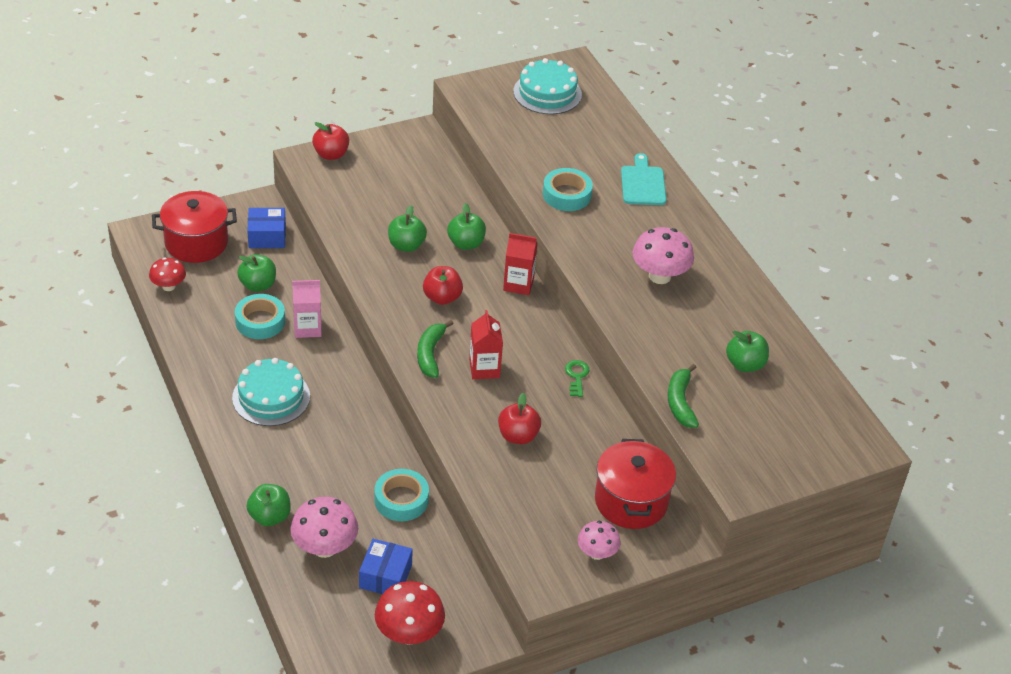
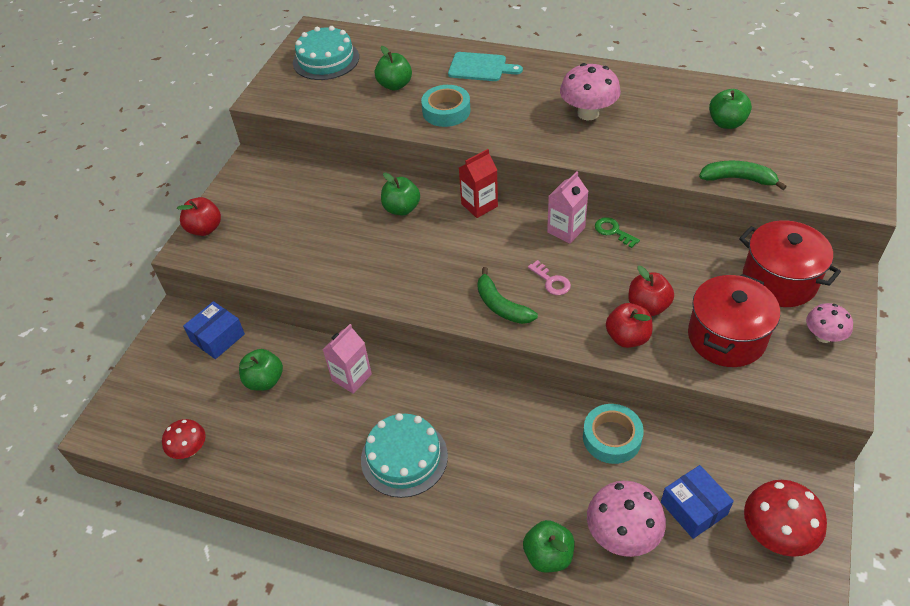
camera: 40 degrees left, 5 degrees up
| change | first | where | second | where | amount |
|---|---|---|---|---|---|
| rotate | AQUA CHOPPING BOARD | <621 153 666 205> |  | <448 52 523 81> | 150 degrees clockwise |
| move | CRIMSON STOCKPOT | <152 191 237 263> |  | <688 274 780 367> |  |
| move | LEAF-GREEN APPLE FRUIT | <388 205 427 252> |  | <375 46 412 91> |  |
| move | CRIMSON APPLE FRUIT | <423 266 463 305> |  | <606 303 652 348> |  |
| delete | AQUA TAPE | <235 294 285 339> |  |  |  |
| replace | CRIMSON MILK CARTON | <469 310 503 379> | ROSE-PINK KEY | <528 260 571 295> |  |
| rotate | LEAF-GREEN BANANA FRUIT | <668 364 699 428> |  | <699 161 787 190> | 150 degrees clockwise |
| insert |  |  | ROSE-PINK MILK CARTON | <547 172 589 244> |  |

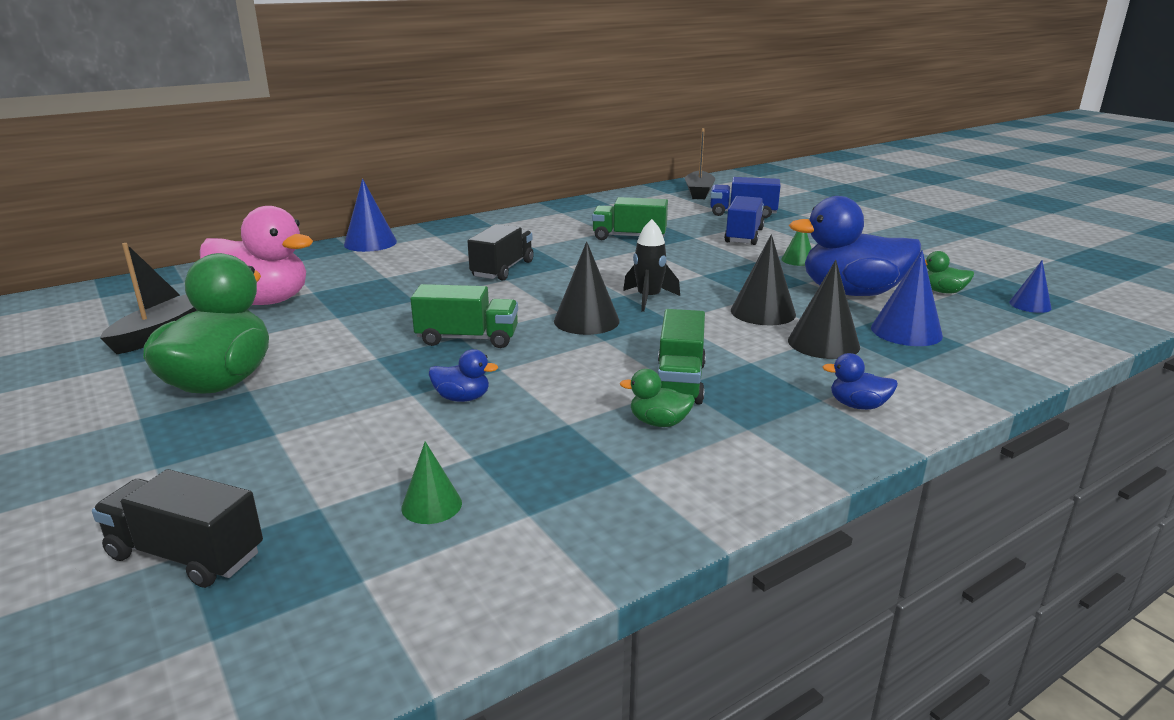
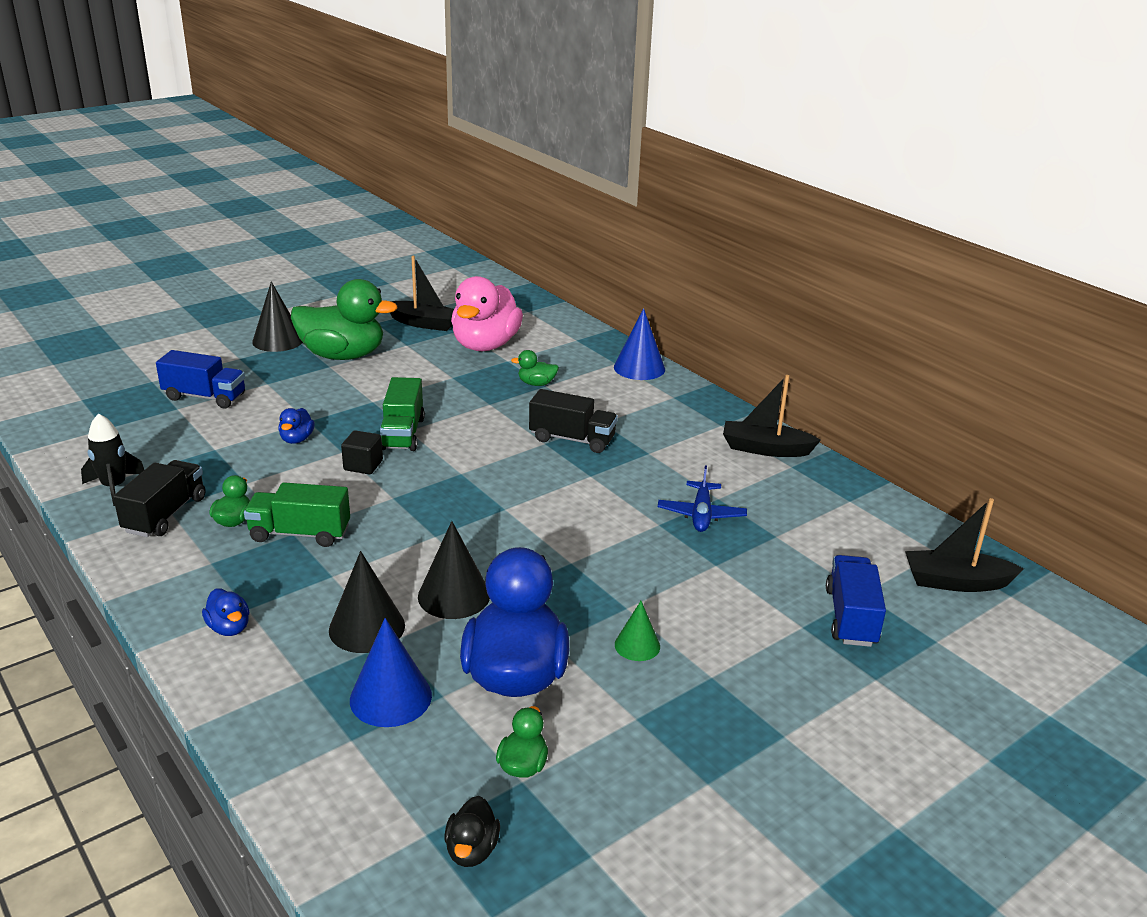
camera: 85 degrees right, 5 degrees up
| change | first | where | second | where | amount |
|---|---|---|---|---|---|
| move | BLUE TOY TRUCK | <724 196 764 245> |  | <156 350 245 409> |  |
| replace | LEAF-GREEN TOY TRUCK | <592 197 668 240> | BLUE TOY PLANE | <658 466 747 532> |  |
| move | JET-BLACK TOY ROCKET | <623 219 680 312> |  | <81 413 144 506> |  |
| move | JET-BLACK CONE SHAPE | <554 241 620 335> |  | <252 281 303 352> |  |
| replace | BLUE CONE SHAPE | <1009 260 1052 313> | JET-BLACK RUBBER DUCK | <444 796 500 867> |  |
| rotate | BLUE RUBBER DUCK | <822 353 898 410> |  | <202 588 249 636> | 135 degrees clockwise |
| delete | LEAF-GREEN CONE SHAPE | <401 441 462 524> |  |  |  |
| move | JET-BLACK TOY TRUCK | <92 469 263 588> |  | <113 460 206 537> |  |
| insert |  |  | LEAF-GREEN RUBBER DUCK | <511 350 559 386> |  |
| insert |  |  | JET-BLACK BOAT | <723 375 821 457> |  |
| insert |  |  | JET-BLACK BLOCK | <341 430 383 474> |  |

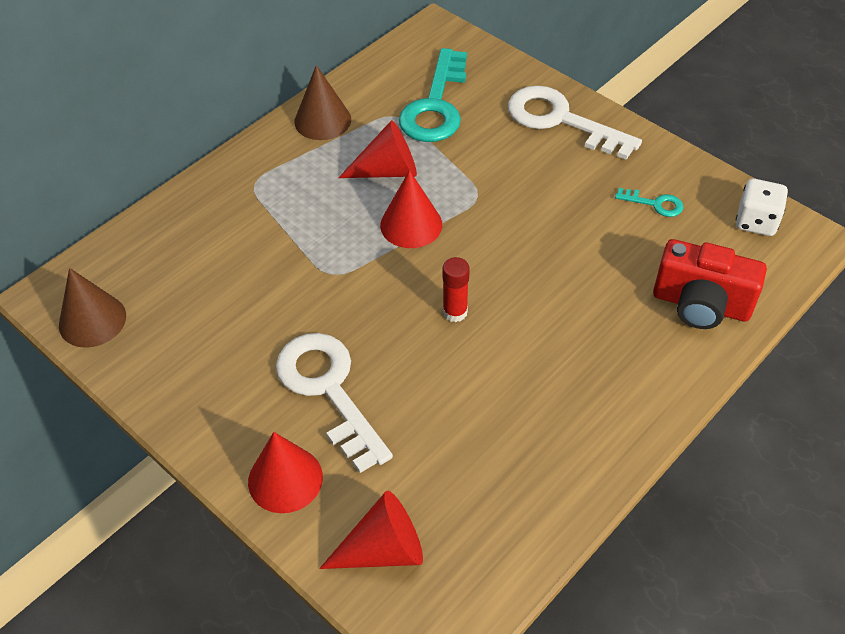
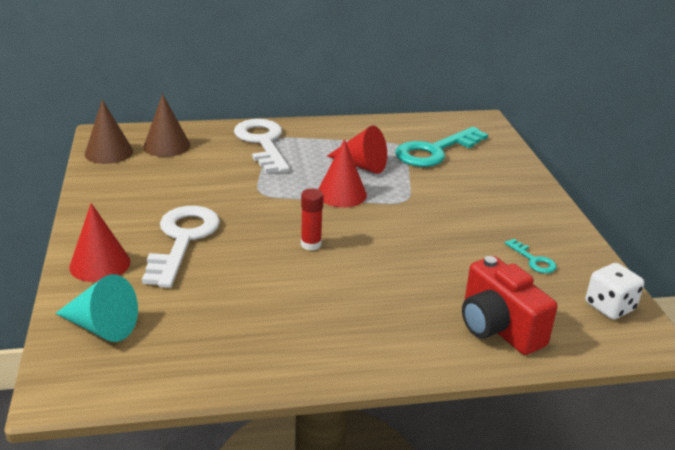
camera: 35 degrees right, 20 degrees down
| change | first | where | second | where | amount |
|---|---|---|---|---|---|
| move | DARK BROWN CONE SHAPE | <294 65 351 140> |  | <143 94 190 157> |  |
| move | WHITE KEY | <508 85 642 160> |  | <234 119 289 173> |  |
| recolor | CRIMSON CONE SHAPE | <319 491 423 569> | AQUA CONE SHAPE | <55 274 138 342> |  |

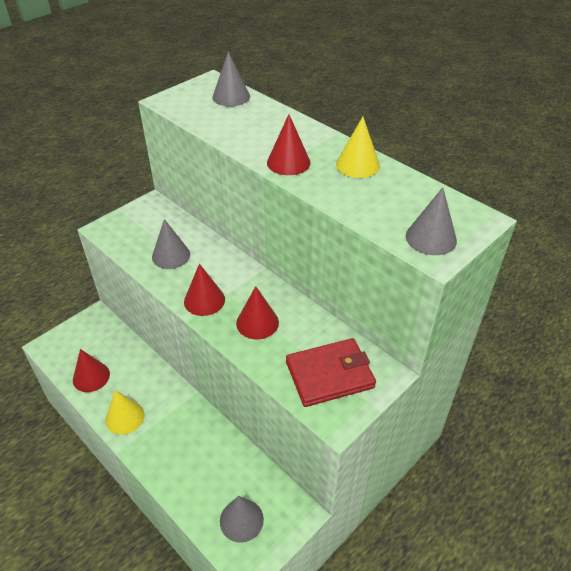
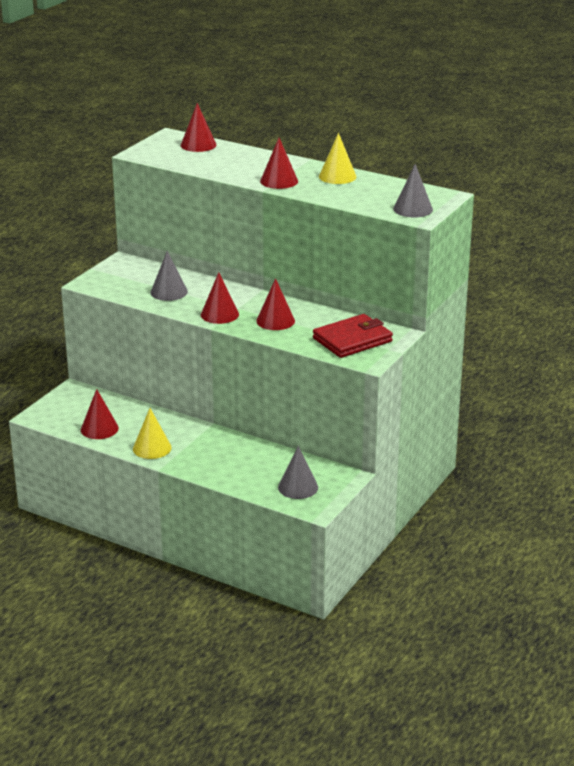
camera: 15 degrees left, 15 degrees down
| change | first | where | second | where | amount |
|---|---|---|---|---|---|
| recolor | GREY CONE SHAPE | <213 52 250 106> | CRIMSON CONE SHAPE | <181 103 216 152> |  |

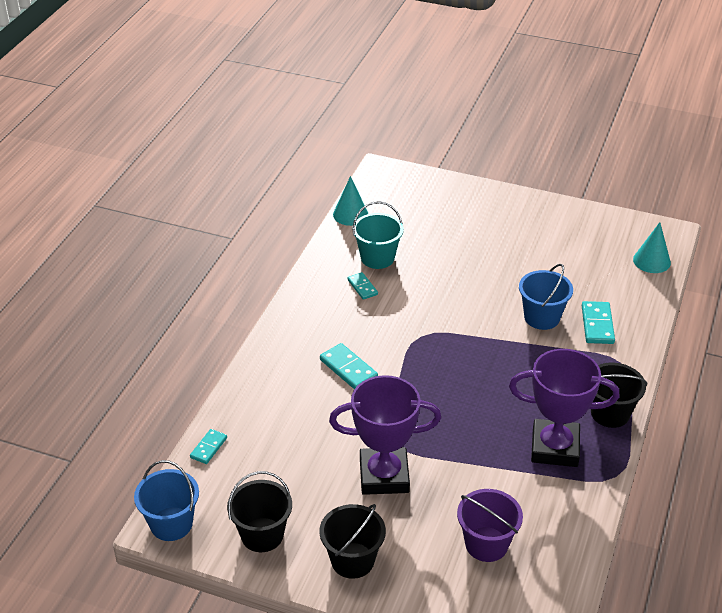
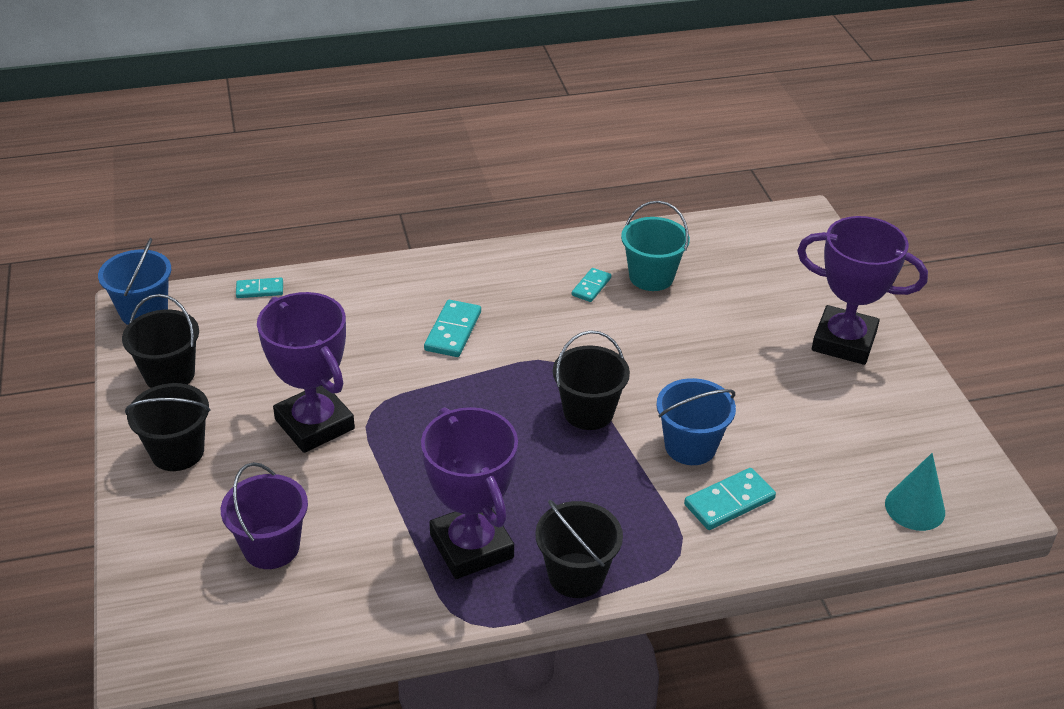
camera: 55 degrees right, 0 degrees up
| change | first | where | second | where | amount |
|---|---|---|---|---|---|
| delete | AQUA CONE SHAPE | <333 176 368 226> |  |  |  |
| insert |  |  | PURPLE TROPHY | <797 216 928 365> |  |
| insert |  |  | JET-BLACK BUCKET | <553 330 630 430> |  |

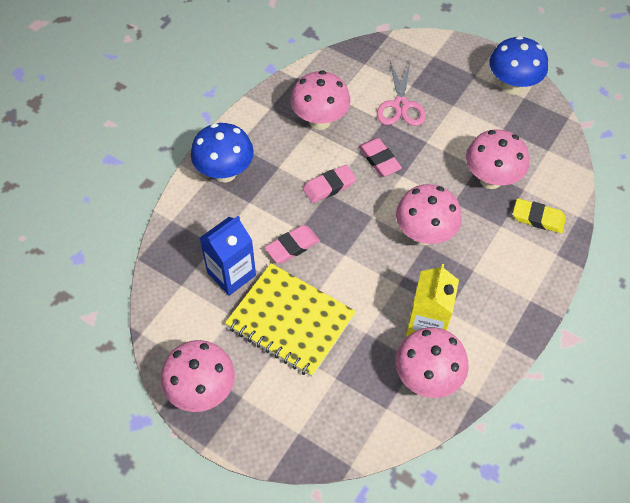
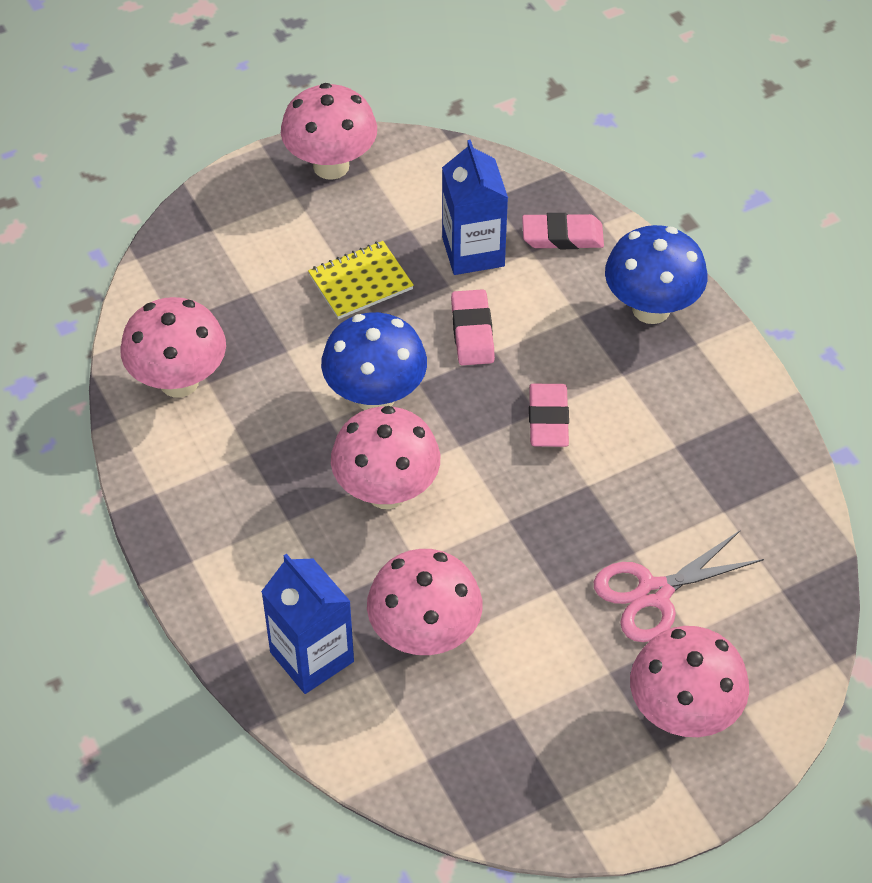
camera: 120 degrees right, 5 degrees down
| change | first | where | second | where | amount |
|---|---|---|---|---|---|
| move | BLUE FUNGUS | <489 36 548 95> |  | <321 312 427 410> |  |
| rotate | ROSE-PINK SHEARS | <377 60 426 126> |  | <593 530 764 642> | 60 degrees counterclockwise |
| move | ROSE-PINK FUNGUS | <290 71 350 130> |  | <630 626 749 737> |  |
| move | ROSE-PINK GUM ERASER | <358 138 402 177> |  | <522 213 604 249> |  |
| replace | YELLOW GUM ERASER | <513 198 566 233> | BLUE MILK CARTON | <261 554 354 694> |  |
| resize | YELLOW NOTEBOOK | <225 263 356 377> |  | <308 241 414 319> | x0.56 |
| delete | YELLOW MILK CARTON | <406 264 459 337> |  |  |  |

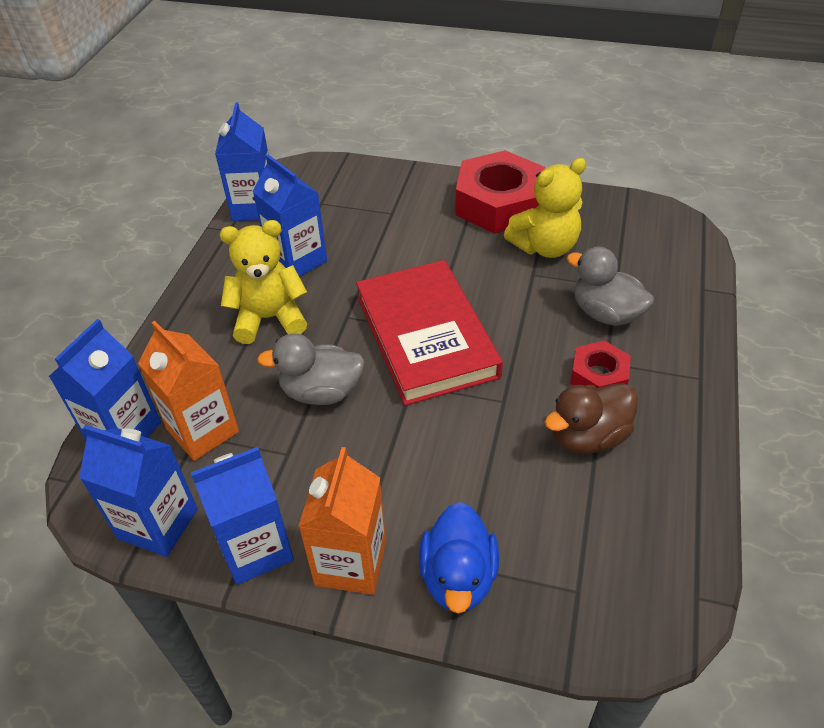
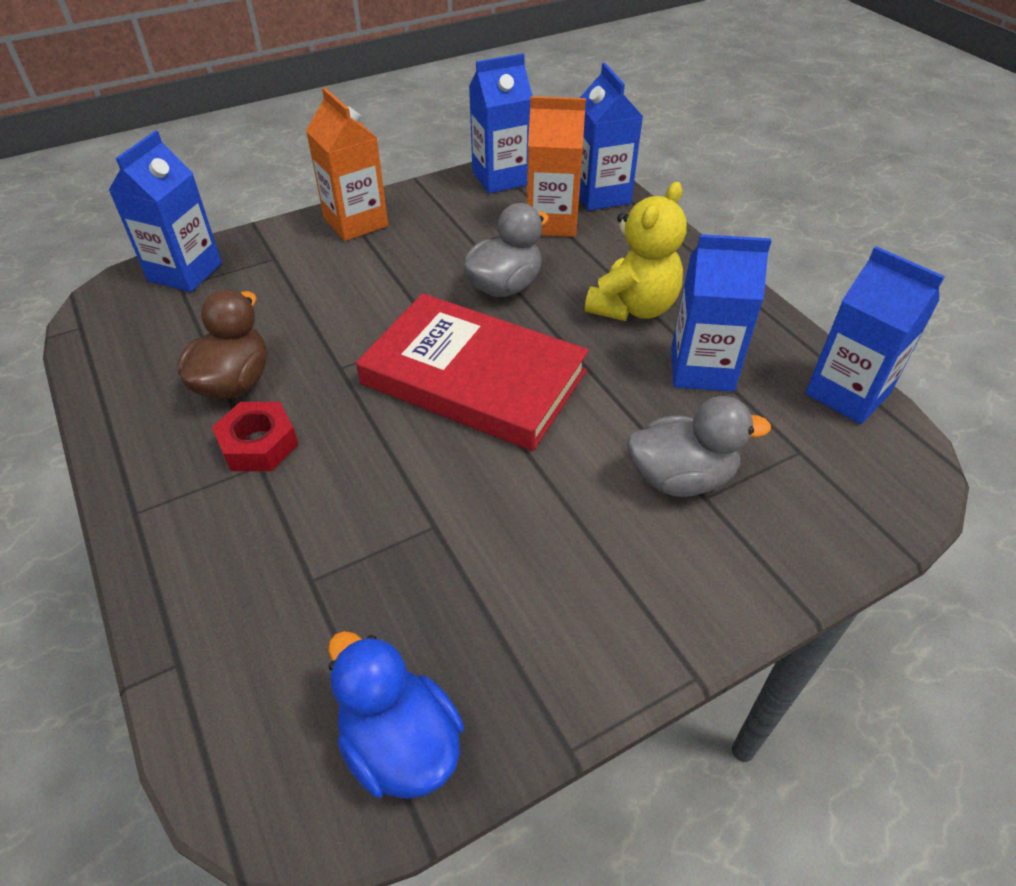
camera: 135 degrees right, 0 degrees up
| change | first | where | second | where | amount |
|---|---|---|---|---|---|
| delete | CRIMSON NUT | <455 150 545 234> |  |  |  |
| delete | YELLOW TEDDY | <504 158 586 258> |  |  |  |
| move | GREY RUBBER DUCK | <566 246 654 326> |  | <627 396 771 497> |  |
| move | BLUE MILK CARTON | <191 447 294 585> |  | <108 131 222 292> |  |
| move | BLUE RUBBER DUCK | <419 502 499 613> |  | <328 631 464 799> |  |

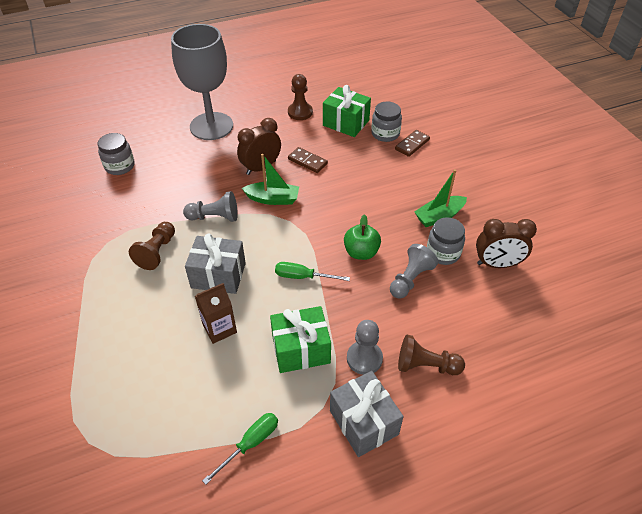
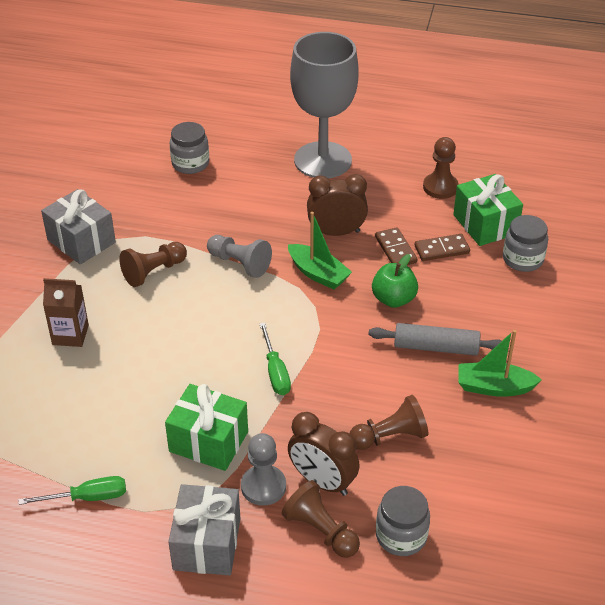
camera: 35 degrees right, 5 degrees down
| change | first | where | second | where | amount |
|---|---|---|---|---|---|
| move | DARK BROWN DOMINO TILE | <395 130 430 157> |  | <415 234 470 261> |  |
| move | LEAF-GREEN APPLE FRUIT | <344 214 381 260> |  | <372 254 418 308> |  |
| move | GREY JAM JAR | <427 217 465 265> |  | <376 486 430 556> |  |
| move | DARK BROWN BEDSIDE CLOCK | <476 219 537 268> |  | <288 412 360 496> |  |
| move | GREY WRAPPED GIFT | <185 233 246 294> |  | <41 189 116 264> |  |
| recolor | GREY CHESS PAWN | <390 244 438 299> | DARK BROWN CHESS PAWN | <350 395 428 450> |  |
| rotate | LEAF-GREEN FLAT SCREWDRIVER | <275 262 350 281> |  | <260 323 291 395> | 150 degrees counterclockwise |
| move | DARK BROWN MILK CARTON | <195 283 237 344> |  | <43 278 89 347> |  |
| insert |  |  | GREY PASTRY ROLLER | <368 323 502 356> |  |

